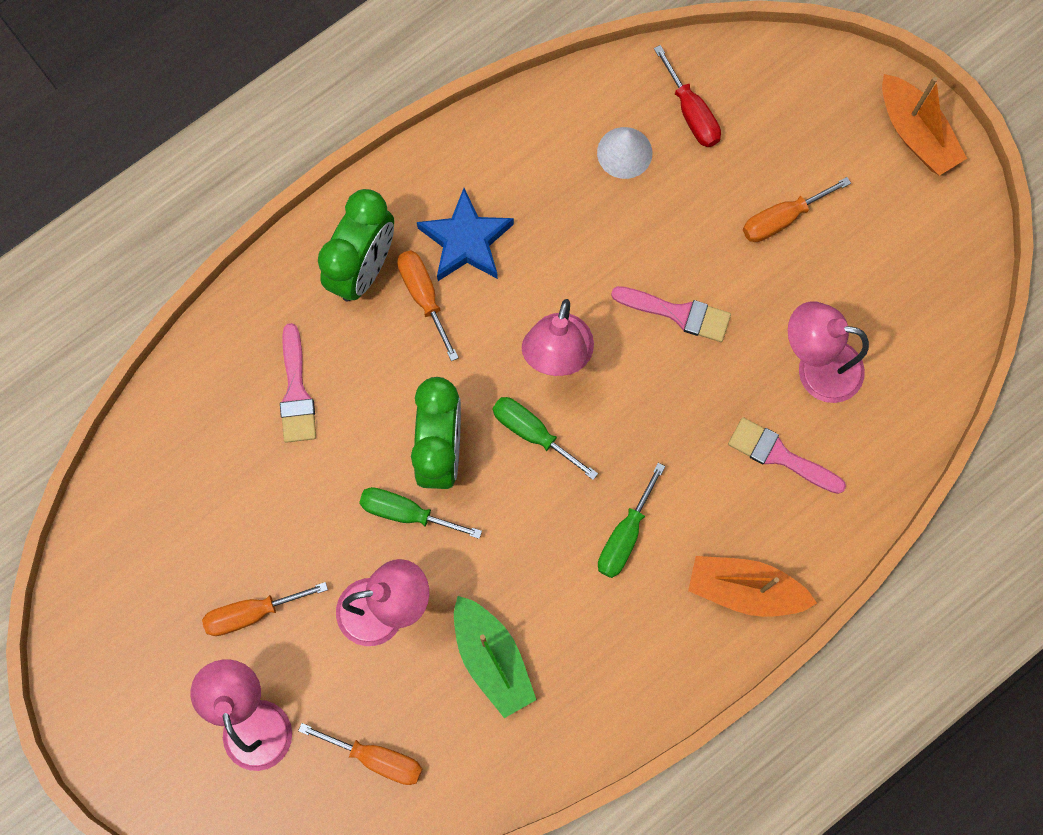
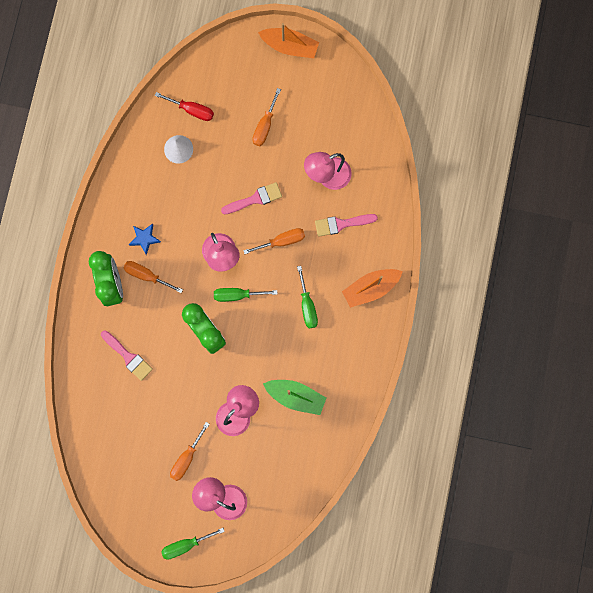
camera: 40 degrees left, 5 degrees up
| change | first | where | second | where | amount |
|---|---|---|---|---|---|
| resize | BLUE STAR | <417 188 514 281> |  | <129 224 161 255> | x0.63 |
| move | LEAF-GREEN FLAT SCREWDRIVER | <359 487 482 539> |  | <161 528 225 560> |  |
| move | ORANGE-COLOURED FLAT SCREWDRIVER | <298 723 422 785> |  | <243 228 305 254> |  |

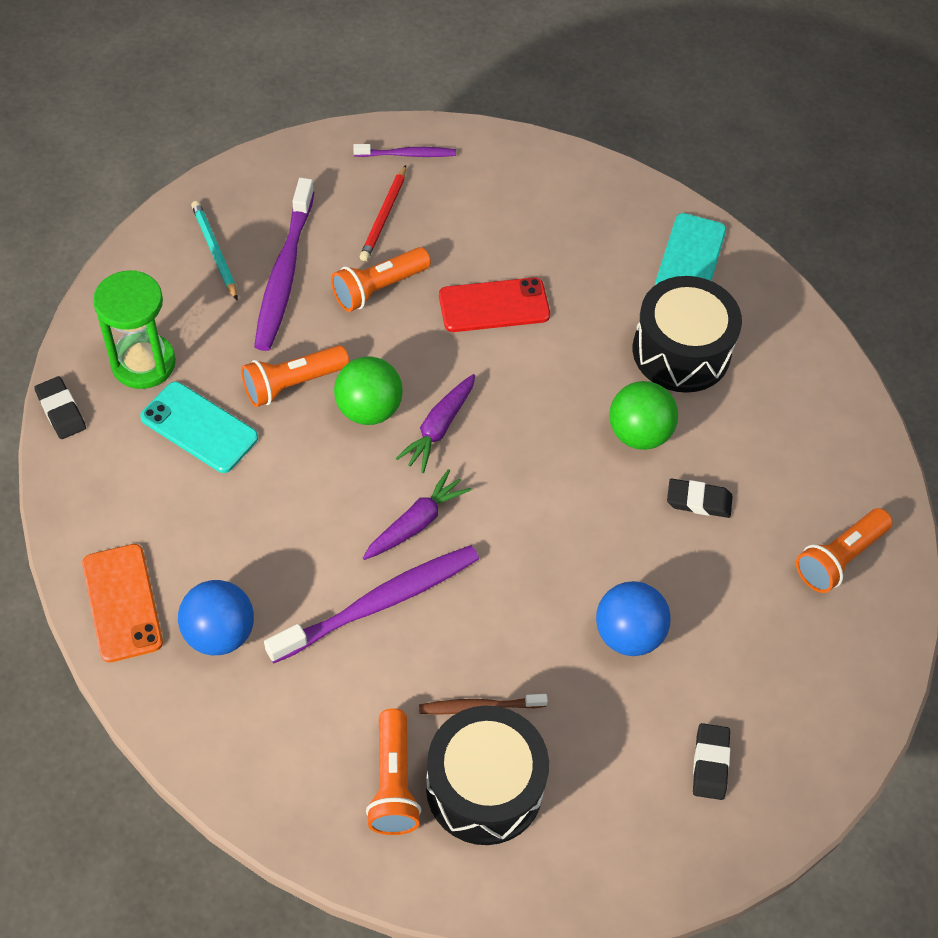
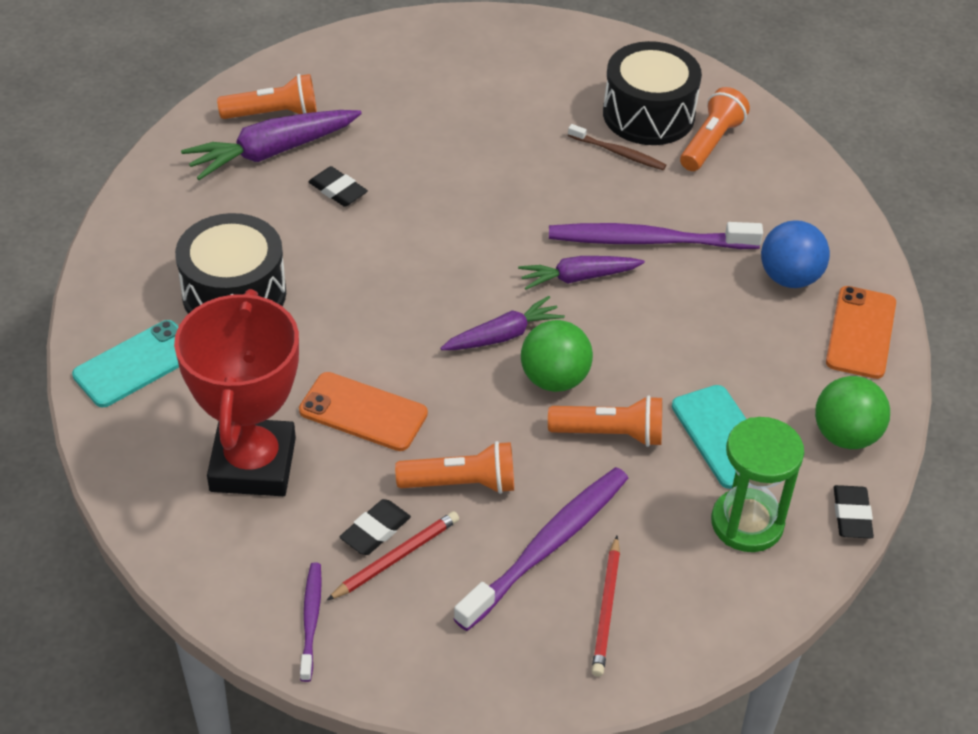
camera: 145 degrees left, 10 degrees down
| change | first | where | second | where | amount |
|---|---|---|---|---|---|
| rotate | PURPLE TOOTH BRUSH | <353 144 456 157> |  | <300 563 322 682> | 60 degrees clockwise |
| recolor | AQUA PENCIL | <191 201 237 300> | CRIMSON PENCIL | <592 536 620 676> |  |
| recolor | CRIMSON SMARTPHONE | <439 277 550 332> | ORANGE-COLOURED SMARTPHONE | <299 372 428 451> |  |
| move | LEAF-GREEN SPHERE | <609 381 678 450> |  | <815 376 890 449> |  |
| delete | BLUE SPHERE | <596 581 671 656> |  |  |  |
| move | JET-BLACK GUM ERASER | <693 723 730 800> |  | <339 499 411 555> |  |
| insert |  |  | PURPLE ROOT VEGETABLE | <181 110 362 180> |  |
| insert |  |  | CRIMSON TROPHY | <174 289 299 496> |  |

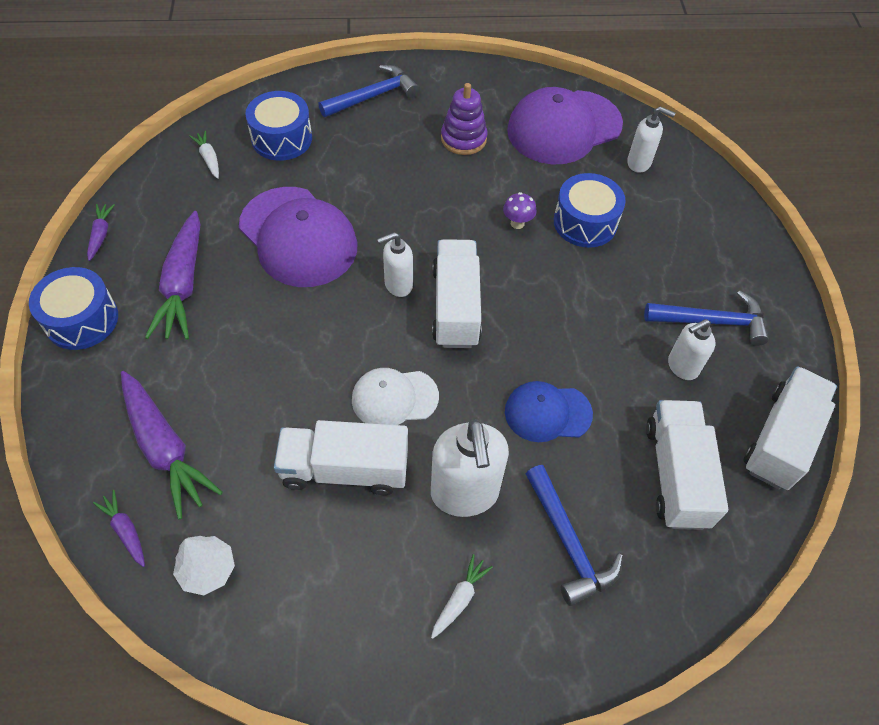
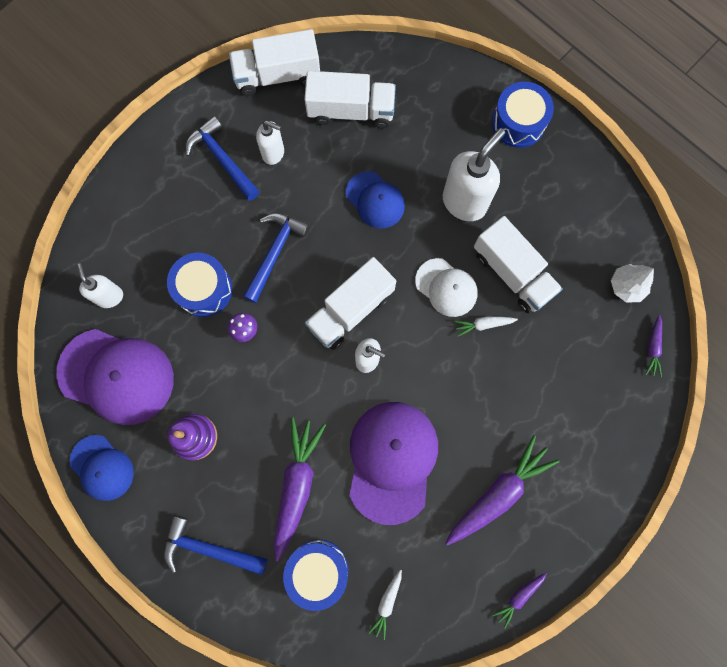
camera: 130 degrees left, 20 degrees up
| change | first | where | second | where | amount |
|---|---|---|---|---|---|
| move | BLUE DRUM | <29 267 118 350> |  | <492 82 554 148> |  |
| move | PURPLE ROOT VEGETABLE | <121 371 223 520> |  | <274 418 326 561> |  |
| rotate | WHITE TOY TRUCK | <646 400 728 530> |  | <304 71 396 128> | 135 degrees counterclockwise |
| move | BLUE CLAW HAMMER | <525 465 623 606> |  | <243 213 310 303> |  |
| move | WHITE ROOT VEGETABLE | <431 554 493 639> |  | <455 317 518 337> |  |
| insert |  |  | BLUE PEAKED CAP | <70 435 134 501> |  |

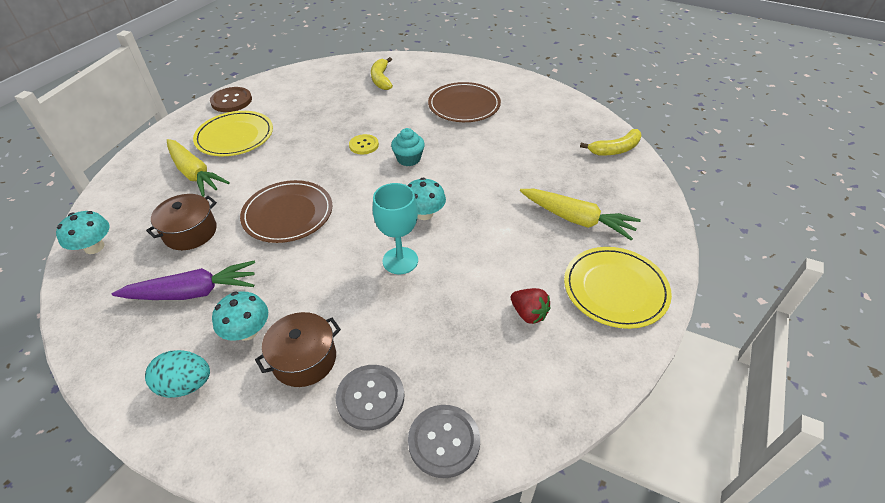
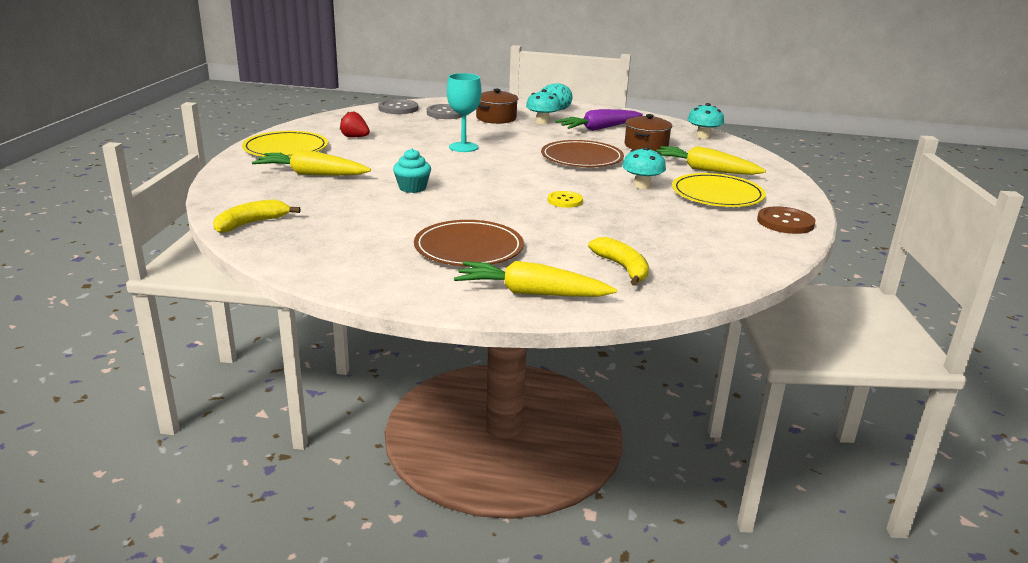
camera: 160 degrees right, 20 degrees down
| change | first | where | second | where | amount |
|---|---|---|---|---|---|
| move | AQUA FAIRY CAKE | <391 128 425 166> |  | <393 148 431 193> |  |
| move | AQUA FUNGUS | <407 178 446 220> |  | <622 146 666 189> |  |
| insert |  |  | YELLOW ROOT VEGETABLE | <454 261 617 297> |  |

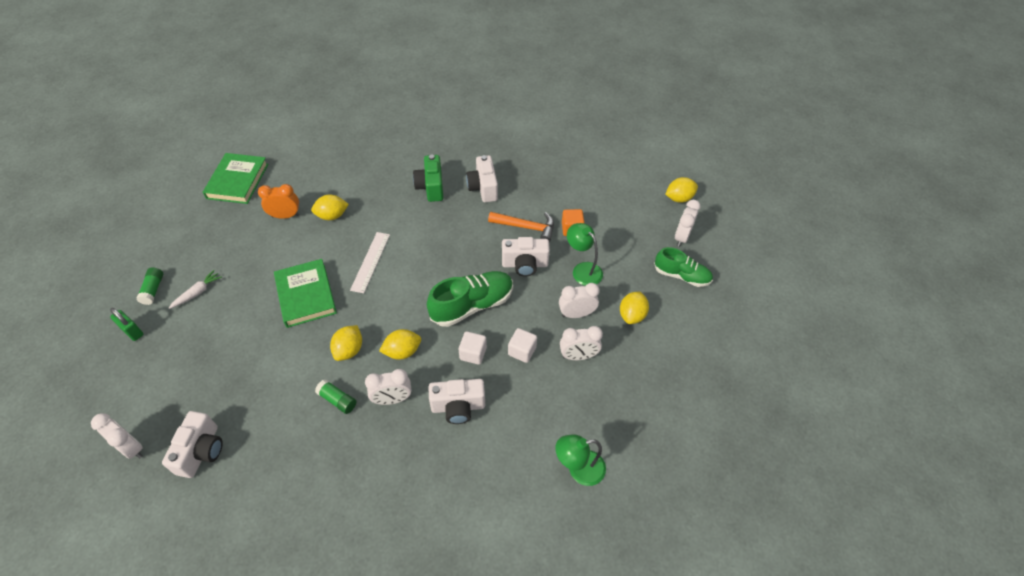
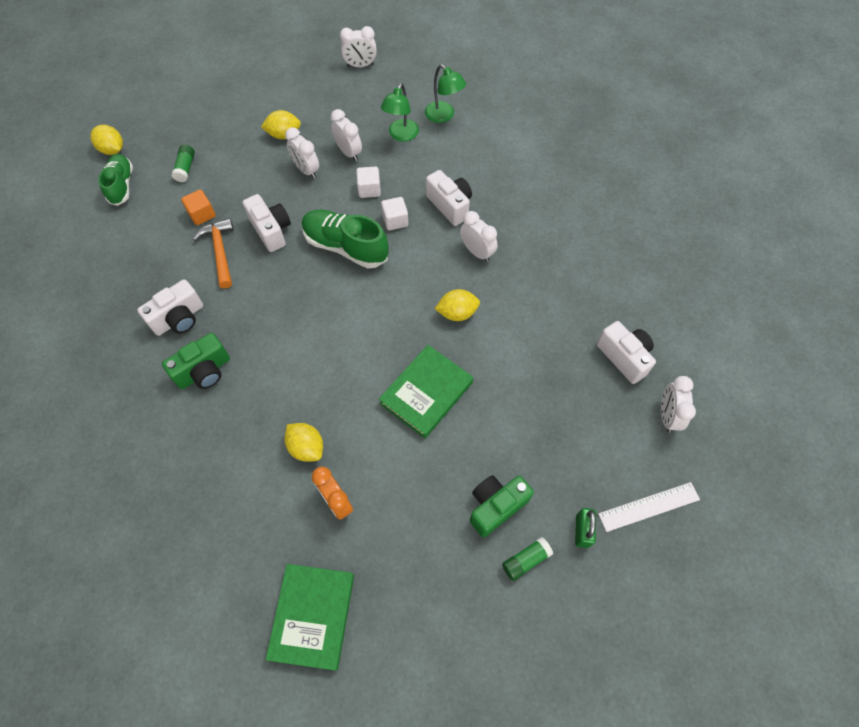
camera: 120 degrees left, 10 degrees up
| change | first | where | second | where | amount |
|---|---|---|---|---|---|
| rotate | LEAF-GREEN HARDCOVER | <203 153 268 204> |  | <266 564 354 670> | 60 degrees counterclockwise |
| move | WHITE BEDSIDE CLOCK | <675 200 701 247> |  | <340 26 377 67> |  |
| move | LEAF-GREEN LAMP | <567 223 603 286> |  | <381 83 419 142> |  |
| move | WHITE MEASURING STICK | <350 232 390 293> |  | <598 482 700 532> |  |
| move | LEAF-GREEN SHOE | <654 247 713 287> |  | <98 154 133 206> |  |
| replace | WHITE ROOT VEGETABLE | <169 270 222 309> | LEAF-GREEN PHOTO CAMERA | <470 475 534 537> |  |
| delete | YELLOW CITRUS FRUIT | <379 329 421 360> |  |  |  |
| move | LEAF-GREEN GLUE STICK | <315 379 356 414> |  | <171 145 195 182> |  |
| rotate | WHITE PHOTO CAMERA | <162 411 223 478> |  | <597 321 656 384> | 75 degrees clockwise |

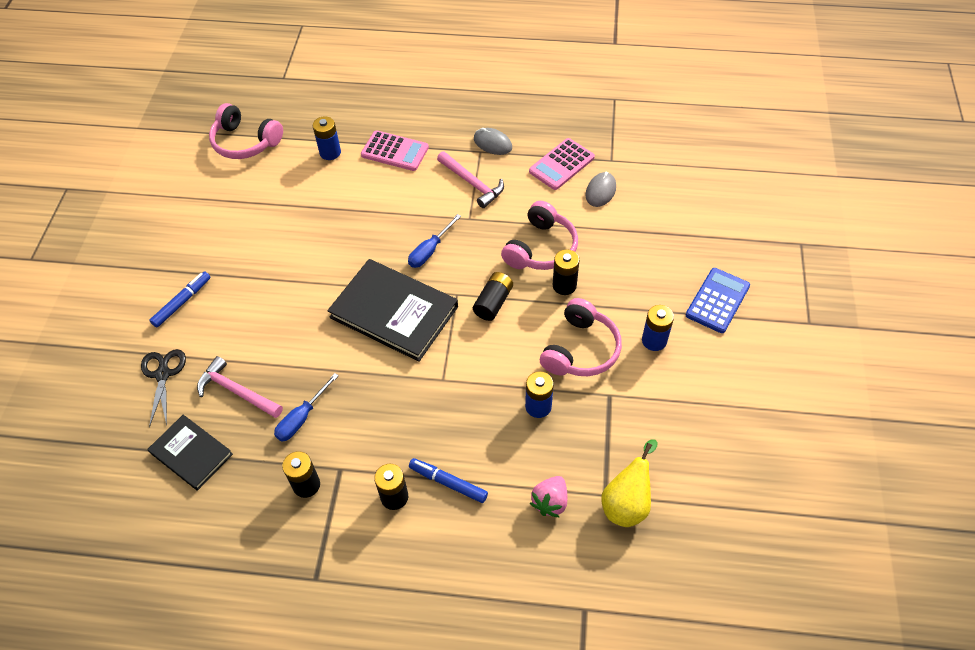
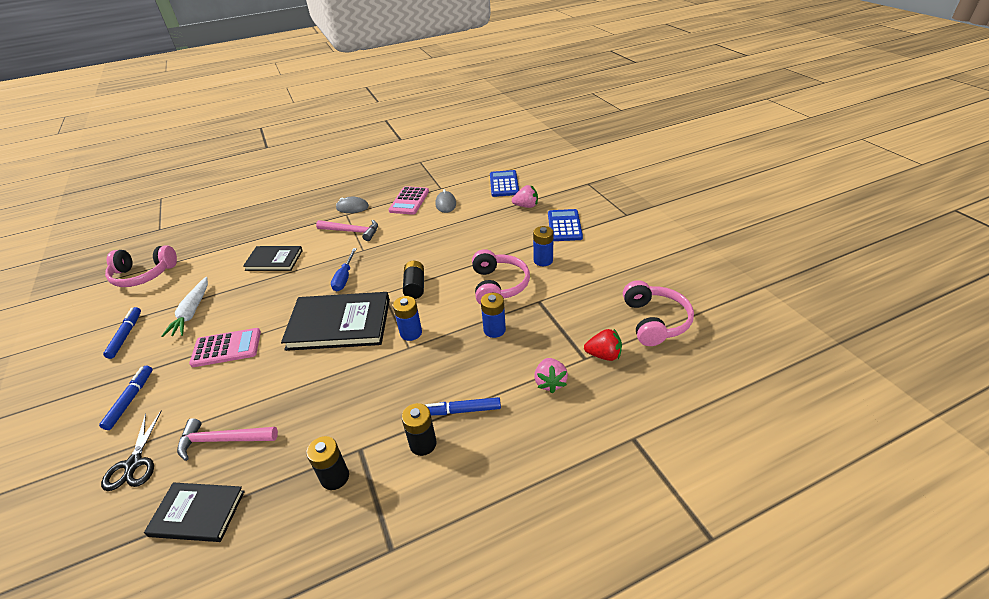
camera: 30 degrees left, 15 degrees down
| change | first | where | second | where | amount |
|---|---|---|---|---|---|
| move | BLUE AA BATTERY | <313 116 341 160> |  | <393 296 422 341> |  |
| move | ROSE-PINK ADDING MACHINE | <361 130 429 171> |  | <189 328 261 367> |  |
| move | ROSE-PINK HEADPHONES | <501 201 578 270> |  | <623 280 694 346> |  |
| delete | JET-BLACK AA BATTERY | <553 249 580 295> |  |  |  |
| rotate | JET-BLACK SHEARS | <141 349 186 427> |  | <101 410 162 491> | 150 degrees counterclockwise |
| delete | BLUE FLAT SCREWDRIVER | <274 373 339 442> |  |  |  |
| replace | YELLOW PEAR | <601 439 658 527> | CRIMSON STRAWBERRY | <584 329 622 361> |  |
| insert |  |  | BLUE ADDING MACHINE | <490 170 519 197> |  |
| insert |  |  | ROSE-PINK STRAWBERRY | <512 185 538 208> |  |
| insert |  |  | JET-BLACK HARDCOVER | <243 246 303 271> |  |
| insert |  |  | WHITE ROOT VEGETABLE | <162 277 208 337> |  |
| insert |  |  | BLUE MARKER | <103 307 141 359> |  |

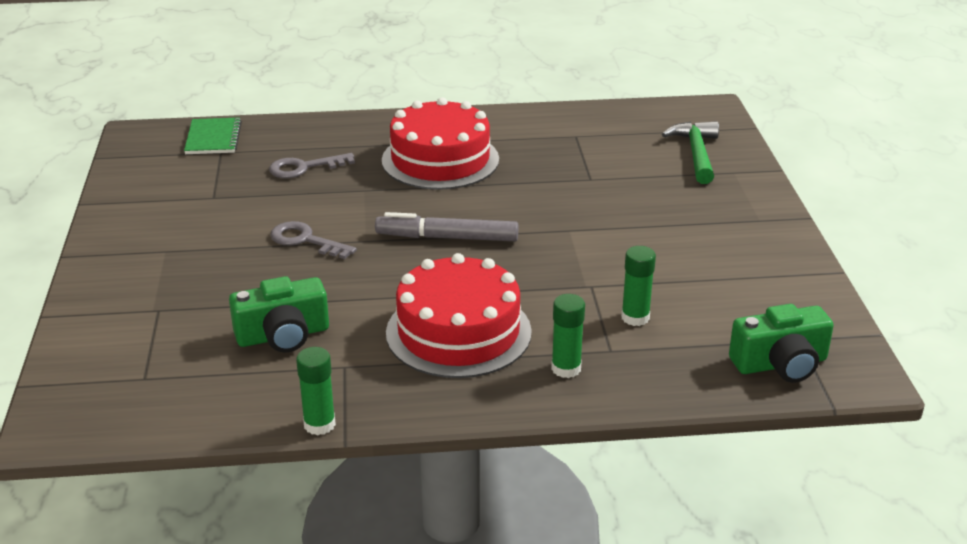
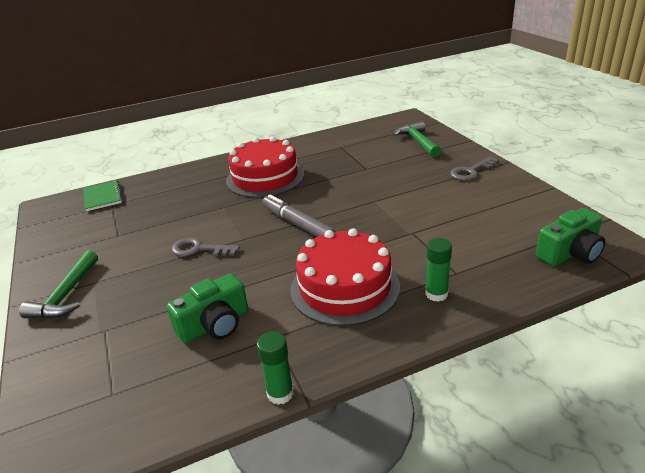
camera: 15 degrees left, 0 degrees up
| change | first | where | second | where | amount |
|---|---|---|---|---|---|
| move | GREY KEY | <269 153 355 178> |  | <450 156 499 181> |  |
| rotate | GREY MARKER | <375 212 518 241> |  | <262 195 336 237> | 60 degrees clockwise |
| delete | LEAF-GREEN GLUE STICK | <621 246 656 326> |  |  |  |
| insert |  |  | LEAF-GREEN CLAW HAMMER | <19 251 98 319> |  |

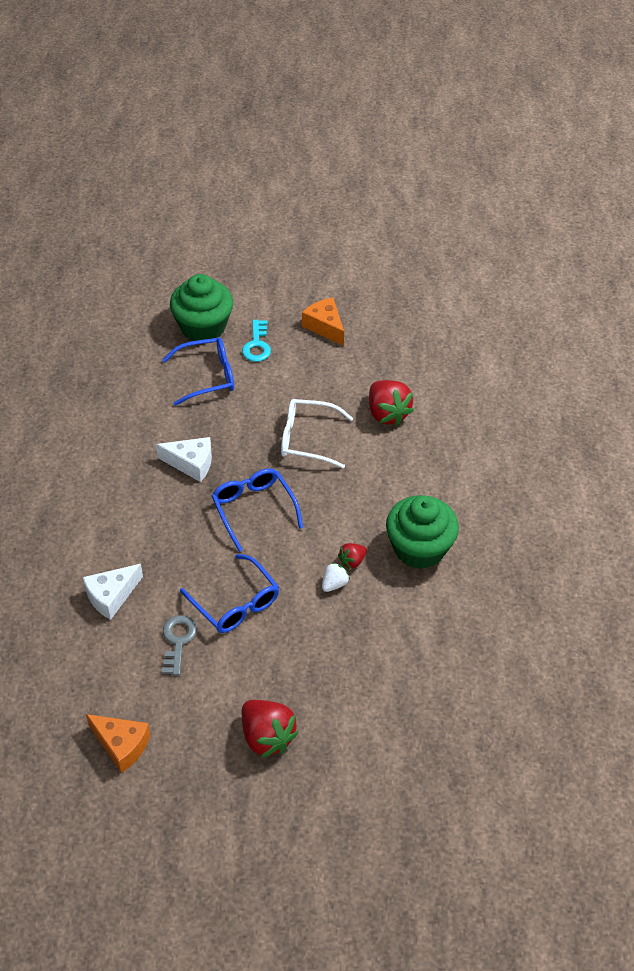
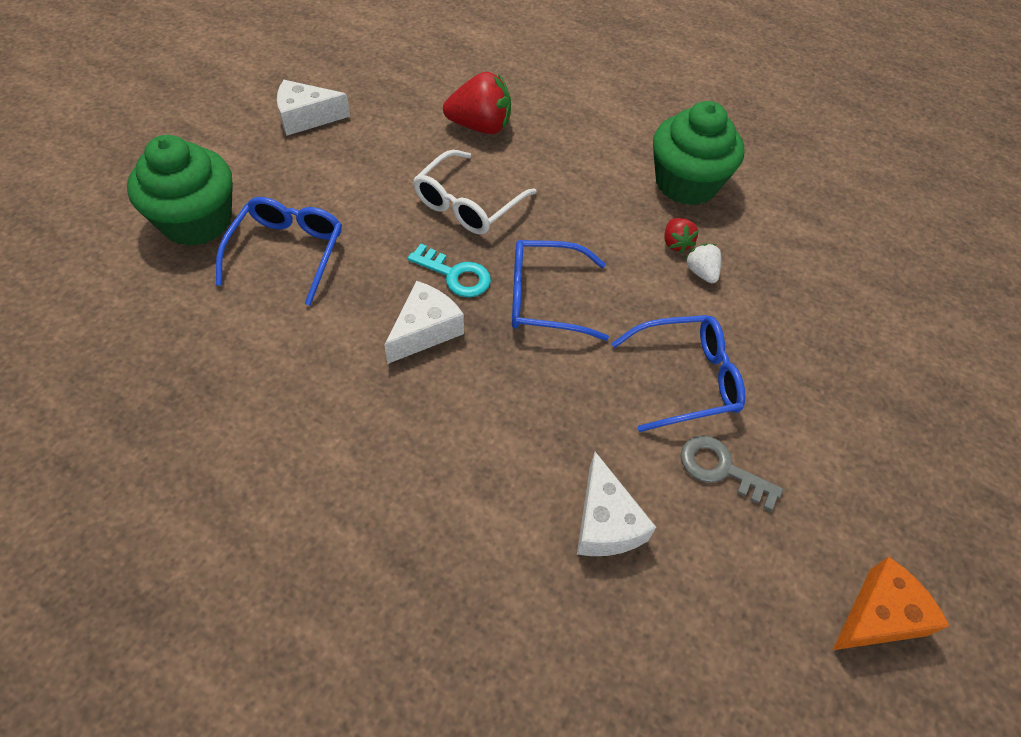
camera: 65 degrees left, 5 degrees up
| change | first | where | second | where | amount |
|---|---|---|---|---|---|
| recolor | ORANGE-COLOURED CHEESE WEDGE | <302 298 344 346> | WHITE CHEESE WEDGE | <277 80 350 136> |  |
| move | AQUA KEY | <242 320 271 362> |  | <408 244 491 297> |  |
| delete | CRIMSON STRAWBERRY | <242 700 299 758> |  |  |  |

